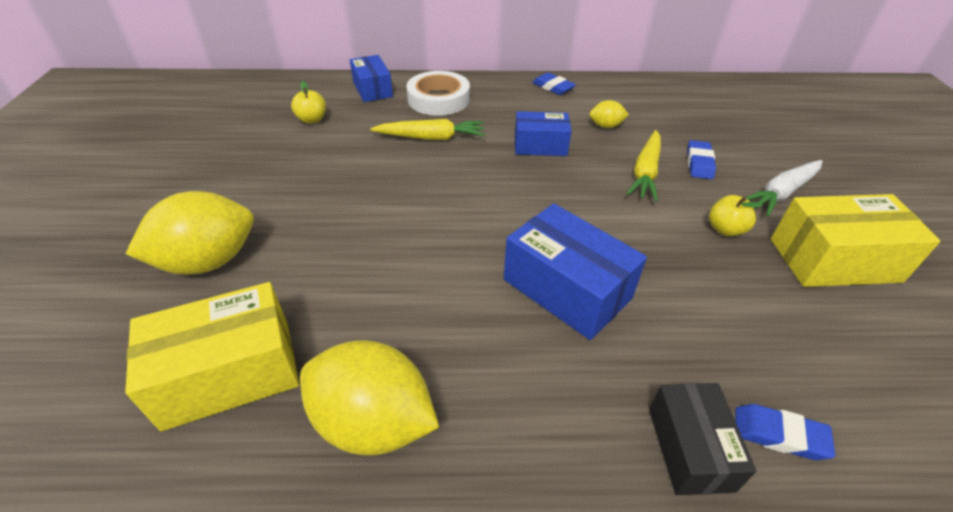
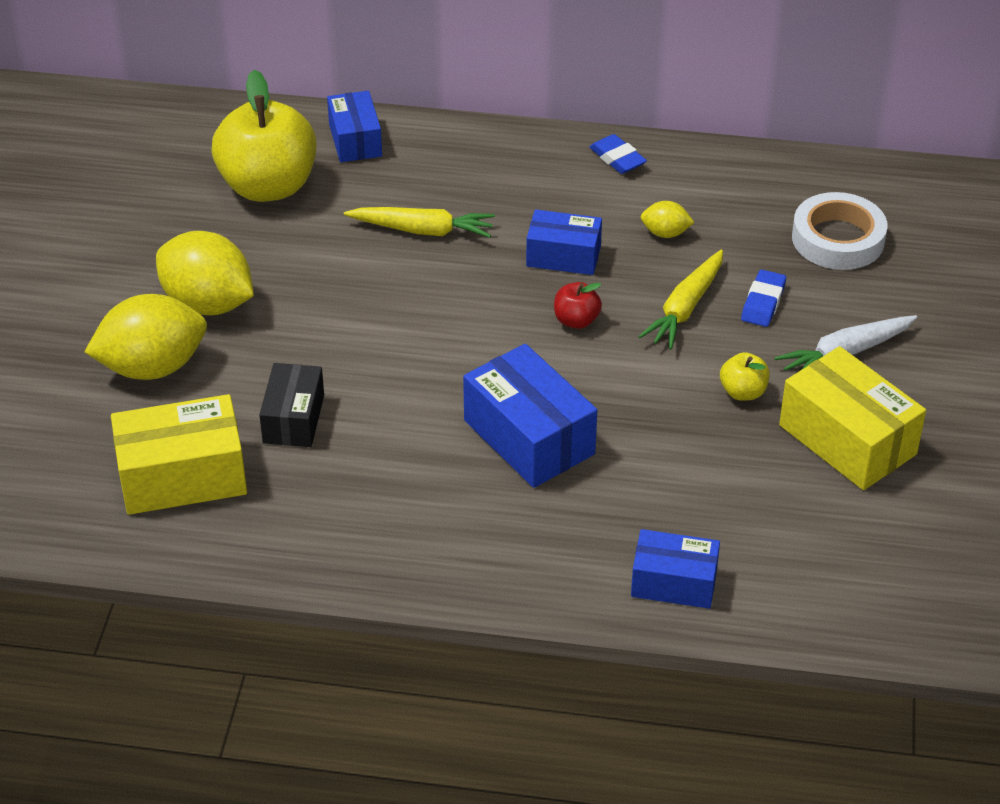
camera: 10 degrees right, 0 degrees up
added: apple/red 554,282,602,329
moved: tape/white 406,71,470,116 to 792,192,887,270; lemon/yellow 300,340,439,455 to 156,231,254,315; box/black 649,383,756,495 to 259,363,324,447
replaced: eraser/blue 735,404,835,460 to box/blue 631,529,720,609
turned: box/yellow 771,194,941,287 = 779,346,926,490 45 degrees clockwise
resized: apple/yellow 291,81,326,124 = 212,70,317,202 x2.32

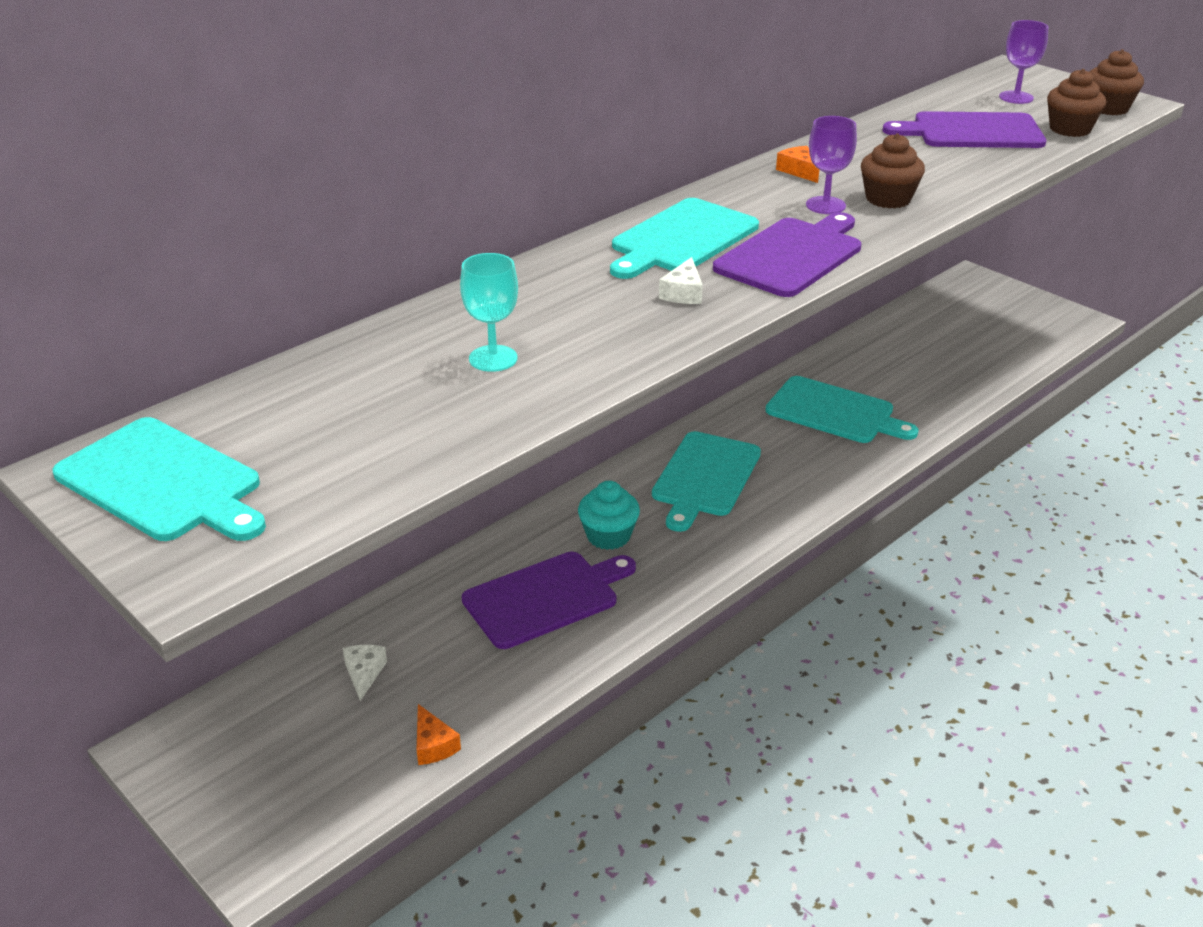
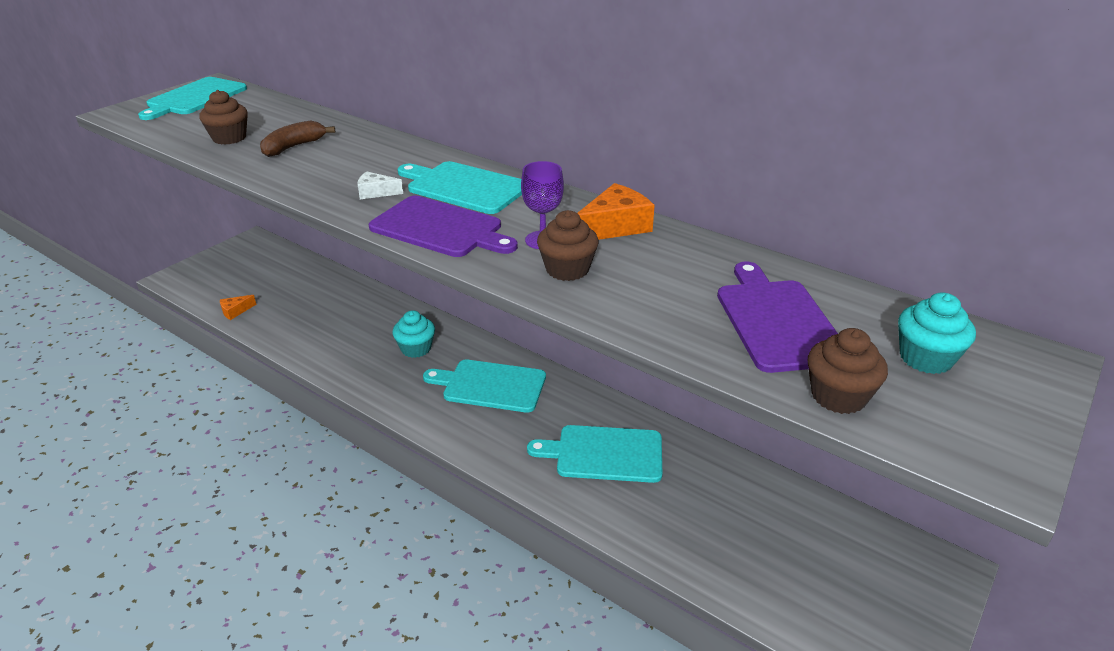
camera: 80 degrees right, 0 degrees up
removed: cutting board/purple 462,552,636,649; cheese/white 343,645,387,701
moved: cupcake/brown 1090,49,1144,115 to 199,90,248,145
replaced: goblet/purple 999,20,1048,104 to cupcake/turquoise 898,292,976,374; goblet/turquoise 460,253,518,372 to banana/brown 260,121,335,157
turned: cutting board/turquoise 766,376,919,443 = 527,425,662,483 75 degrees clockwise
resized: cheese/orange 776,146,819,183 = 577,183,655,240 x1.78

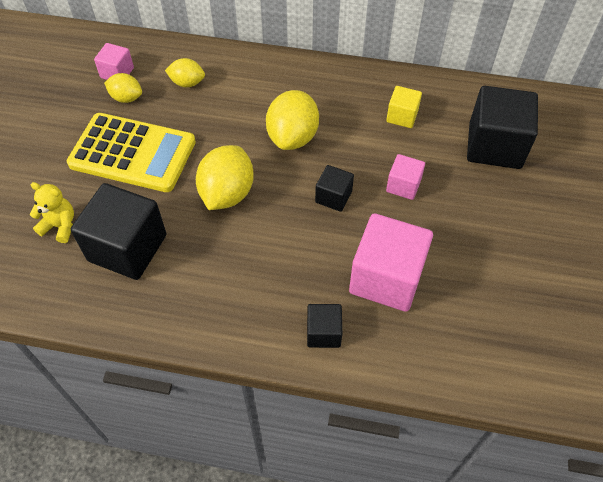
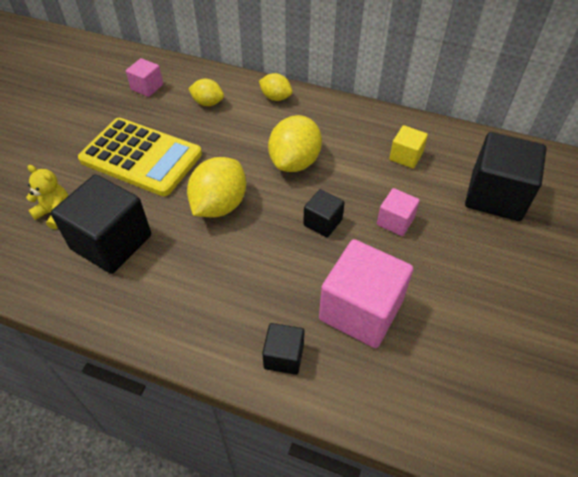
camera: 10 degrees right, 5 degrees down
moved: lemon/yellow 104,73,142,103 to 259,73,292,101

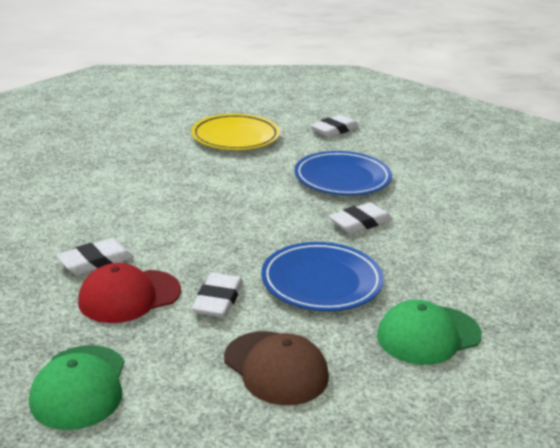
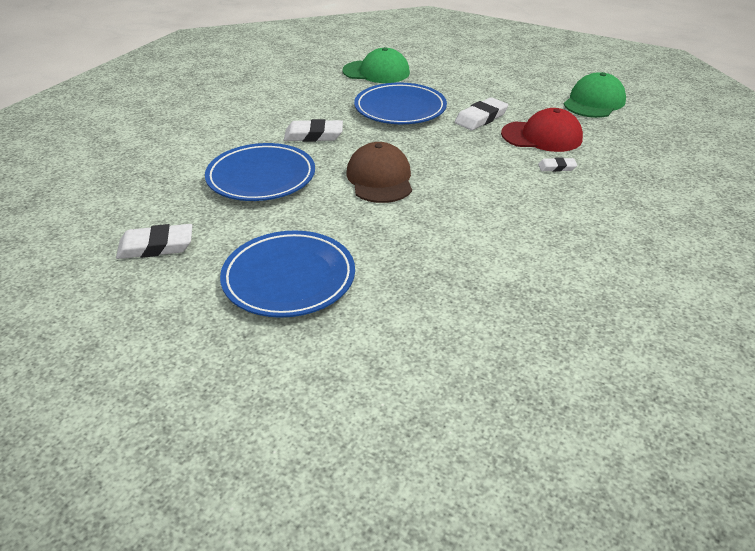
camera: 145 degrees left, 10 degrees up
moved: cap/brown 224,331,329,405 to 346,142,412,203
recoloured: plate/yellow 191,114,280,150 to plate/blue 220,230,355,318
resized: eraser/white 56,238,134,275 = 538,157,577,172 x0.56

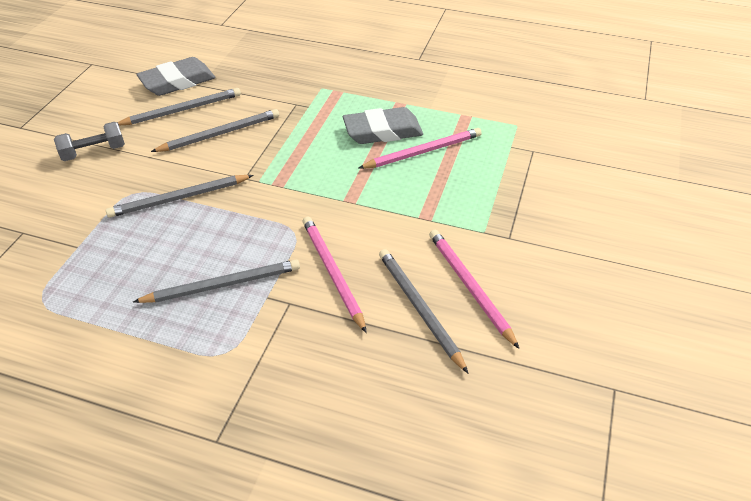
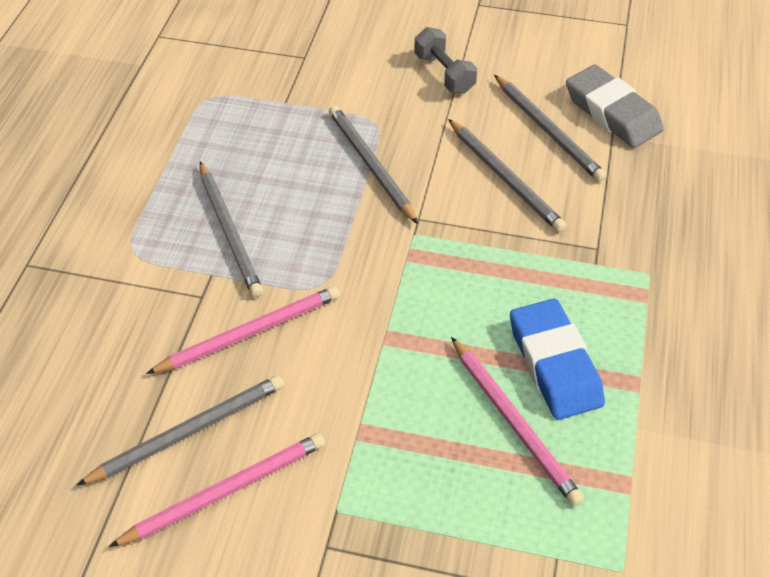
camera: 85 degrees right, 5 degrees up
recoloured: eraser/grey 343,107,423,144 to eraser/blue 510,298,605,420

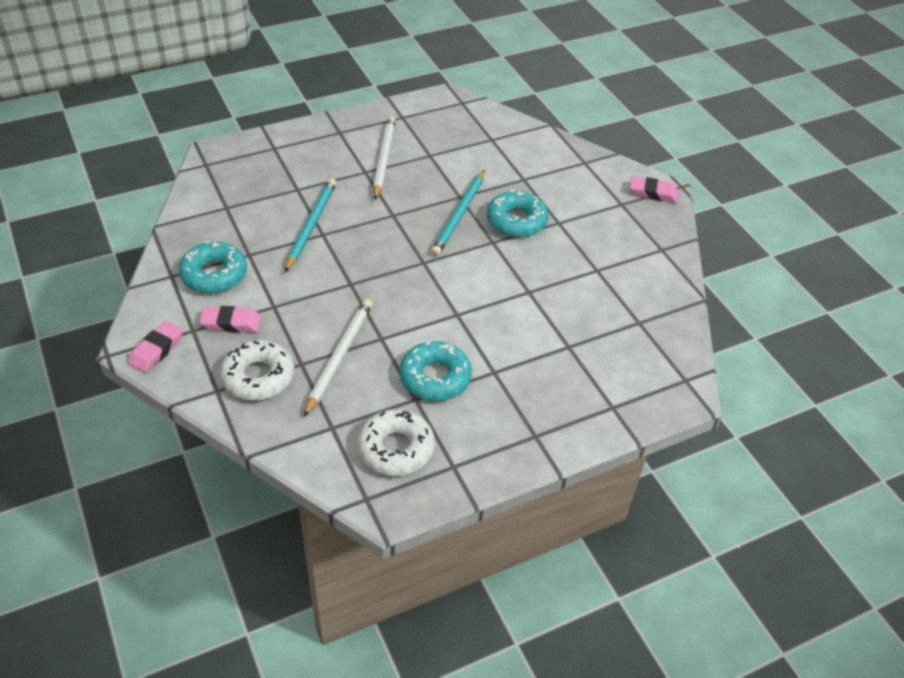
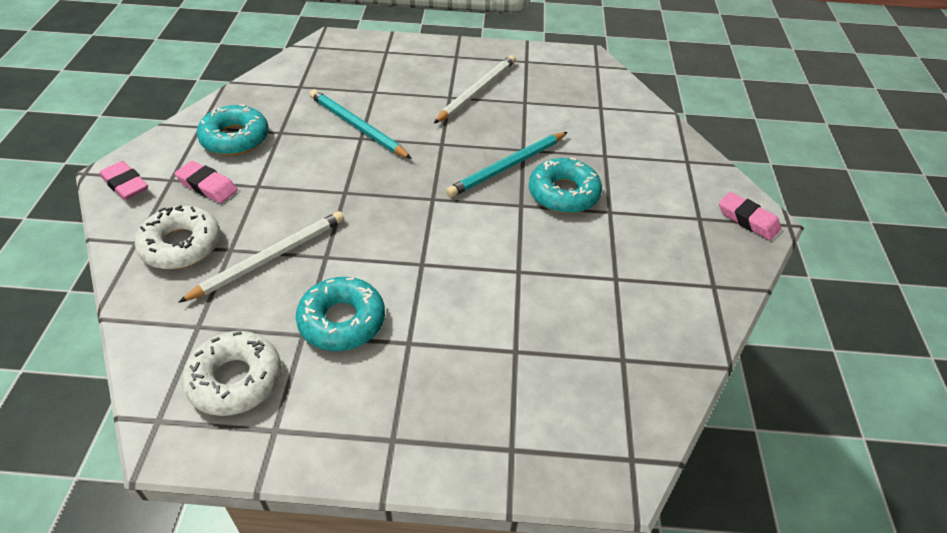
camera: 30 degrees right, 0 degrees up
turned: pencil/turquoise 285,178,337,272 = 309,89,412,159 90 degrees counterclockwise; eraser/pink 128,321,183,373 = 100,161,148,200 75 degrees clockwise

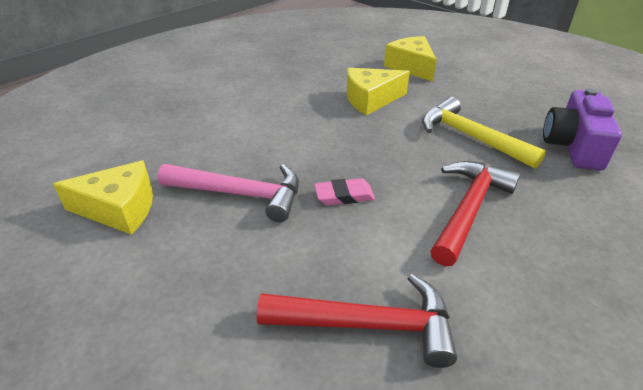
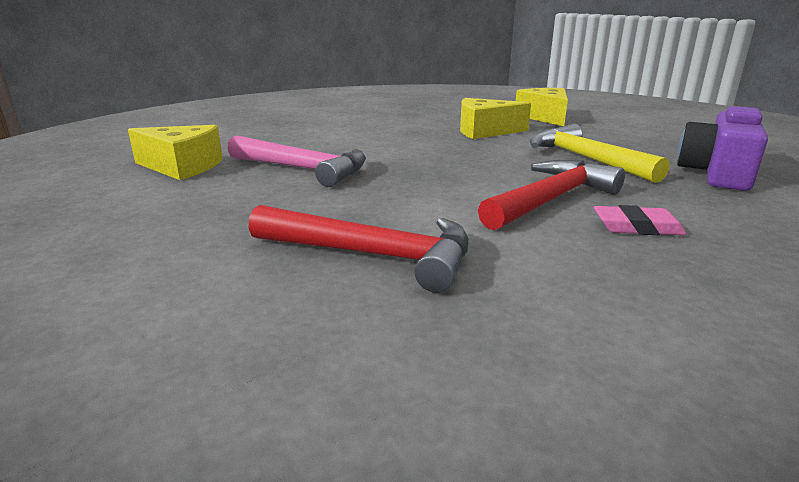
camera: 15 degrees right, 15 degrees down
moved: eraser/pink 314,178,375,205 to 594,205,687,235

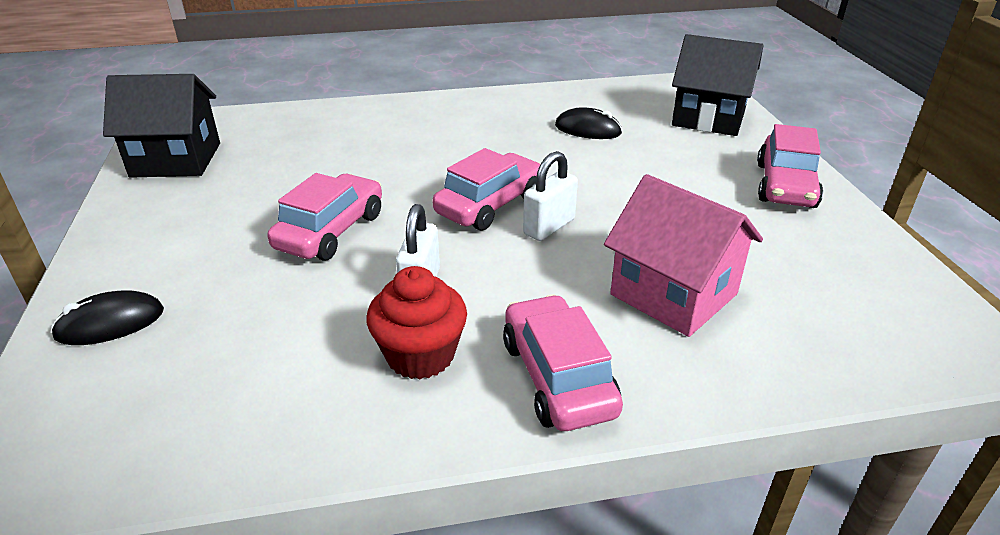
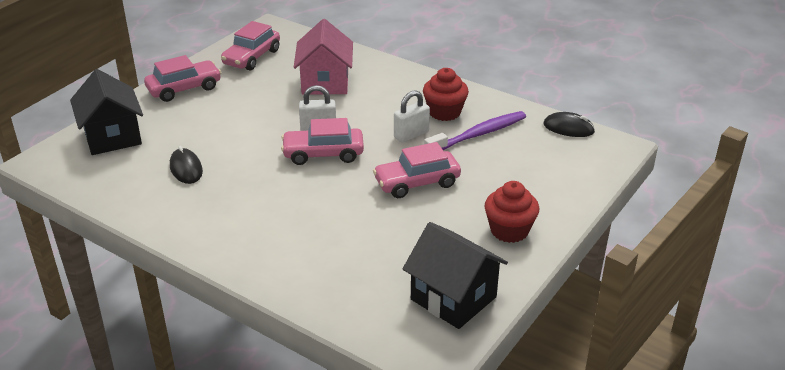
camera: 135 degrees left, 0 degrees up
added: toothbrush/purple 424,111,526,150; cupcake/red 484,181,539,243
moved: mouse/black 50,290,164,345 to 543,112,595,137; car/pink 503,294,623,431 to 221,21,280,70

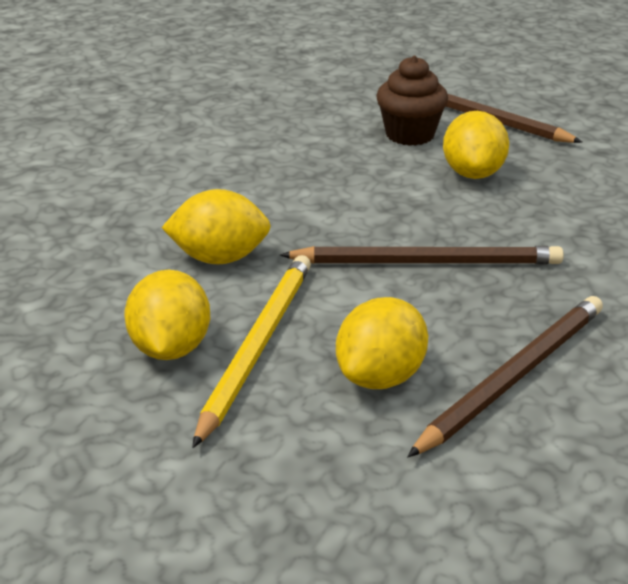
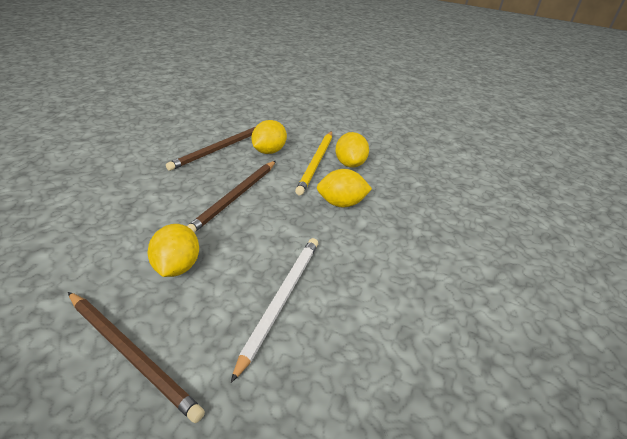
camera: 175 degrees right, 5 degrees up
removed: cupcake/brown 376,56,448,146
added: pencil/white 231,238,318,383
turned: pencil/brown 280,246,564,264 = 187,161,276,233 60 degrees counterclockwise

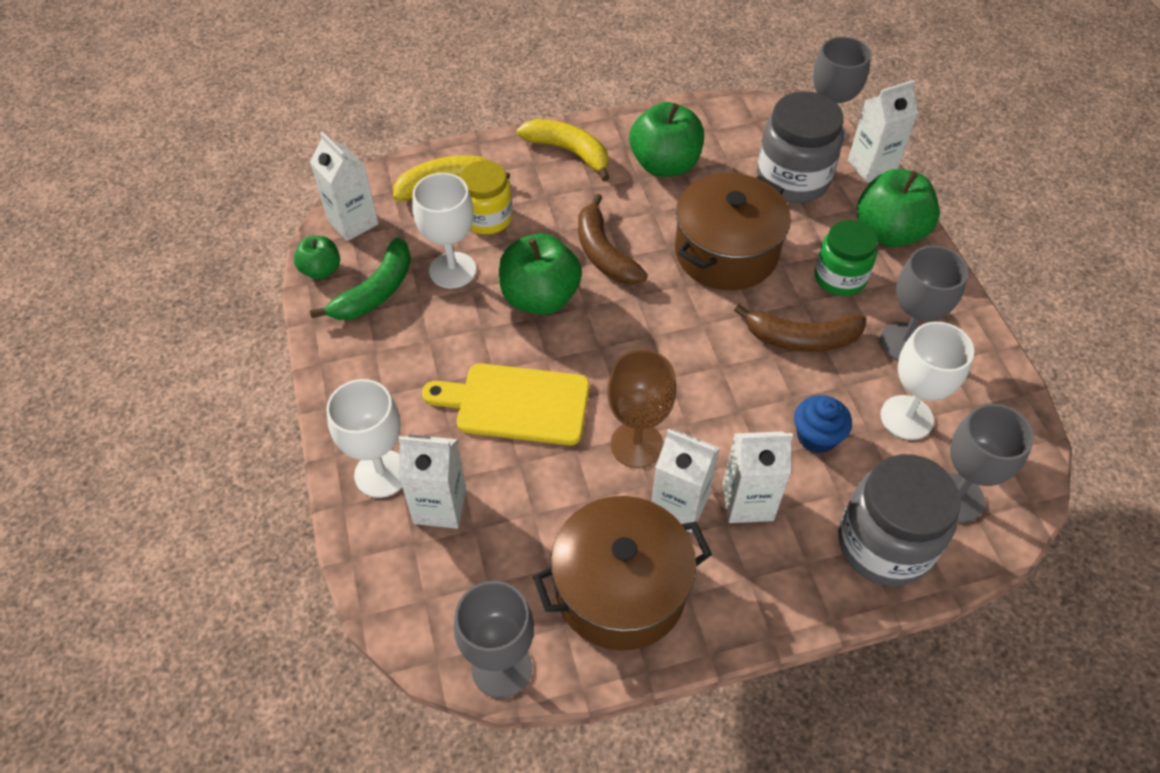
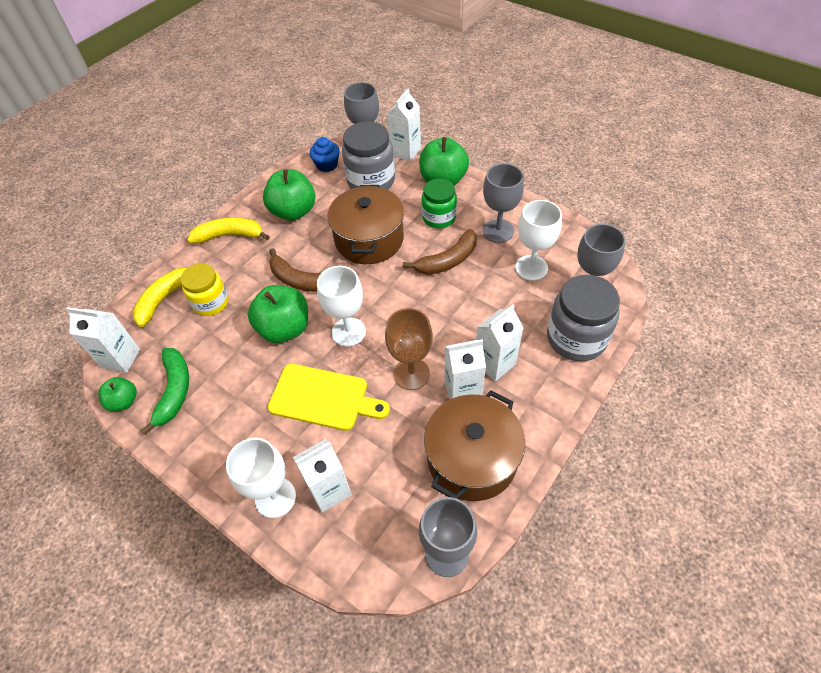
camera: 35 degrees left, 0 degrees up
moved: goblet/white 412,173,476,288 to 317,266,366,347; cupcake/blue 794,395,852,453 to 310,137,340,172
turned: cutting board/yellow 422,363,590,445 = 268,364,390,431 135 degrees counterclockwise

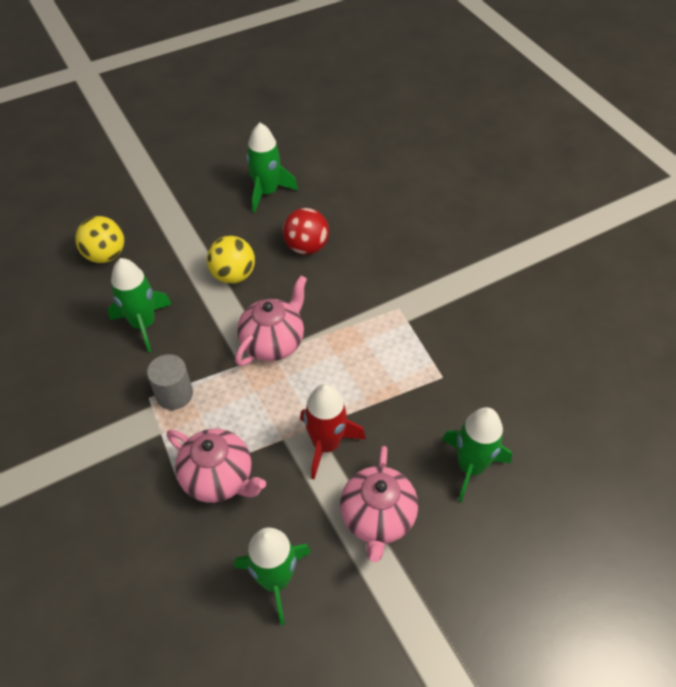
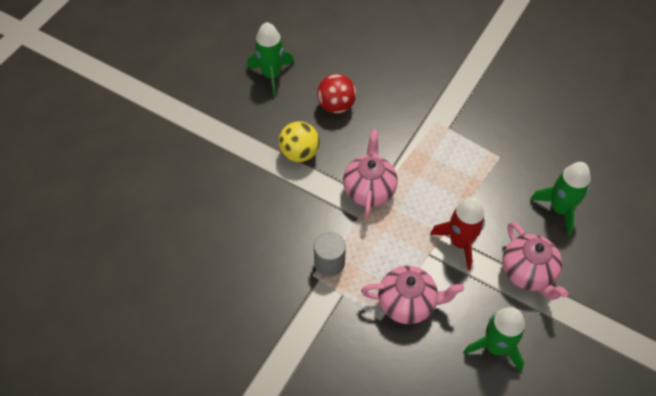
camera: 30 degrees left, 5 degrees up
removed: ball/yellow 75,216,124,263; rocket/green 108,258,172,352

